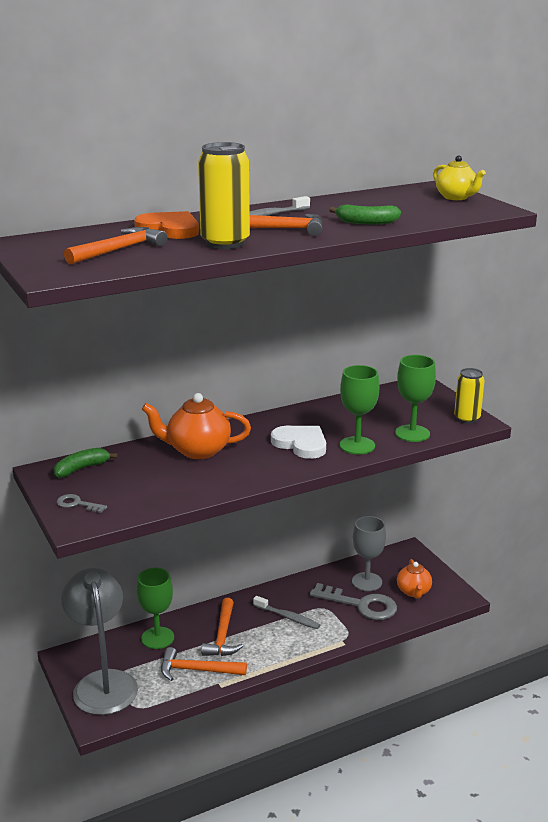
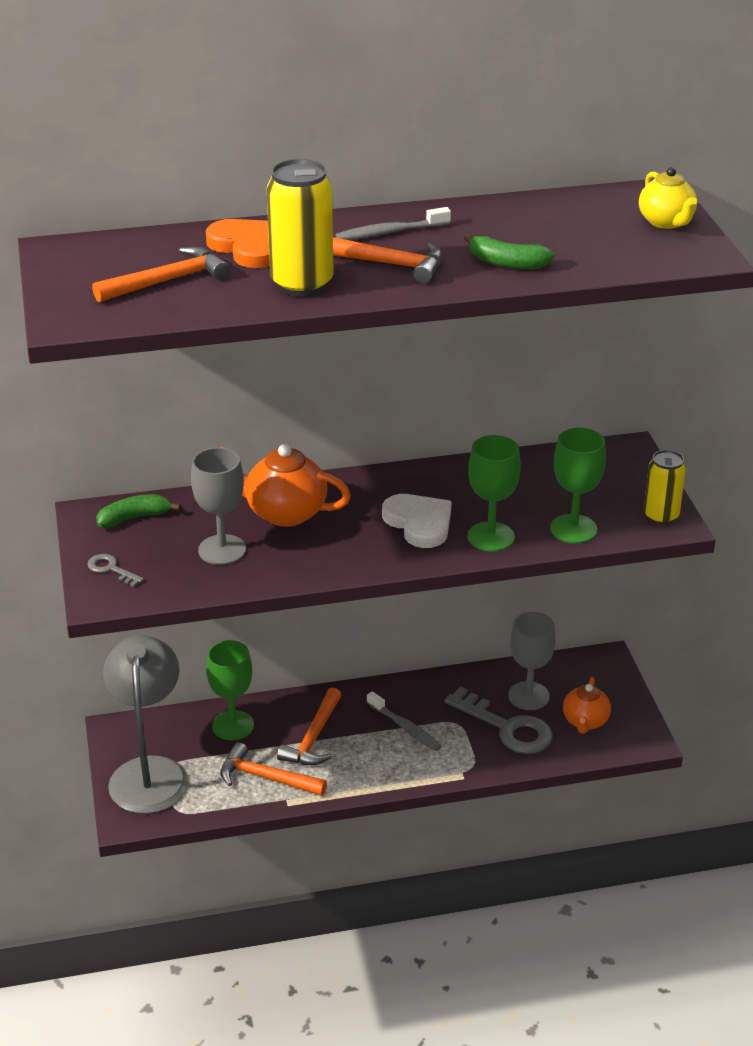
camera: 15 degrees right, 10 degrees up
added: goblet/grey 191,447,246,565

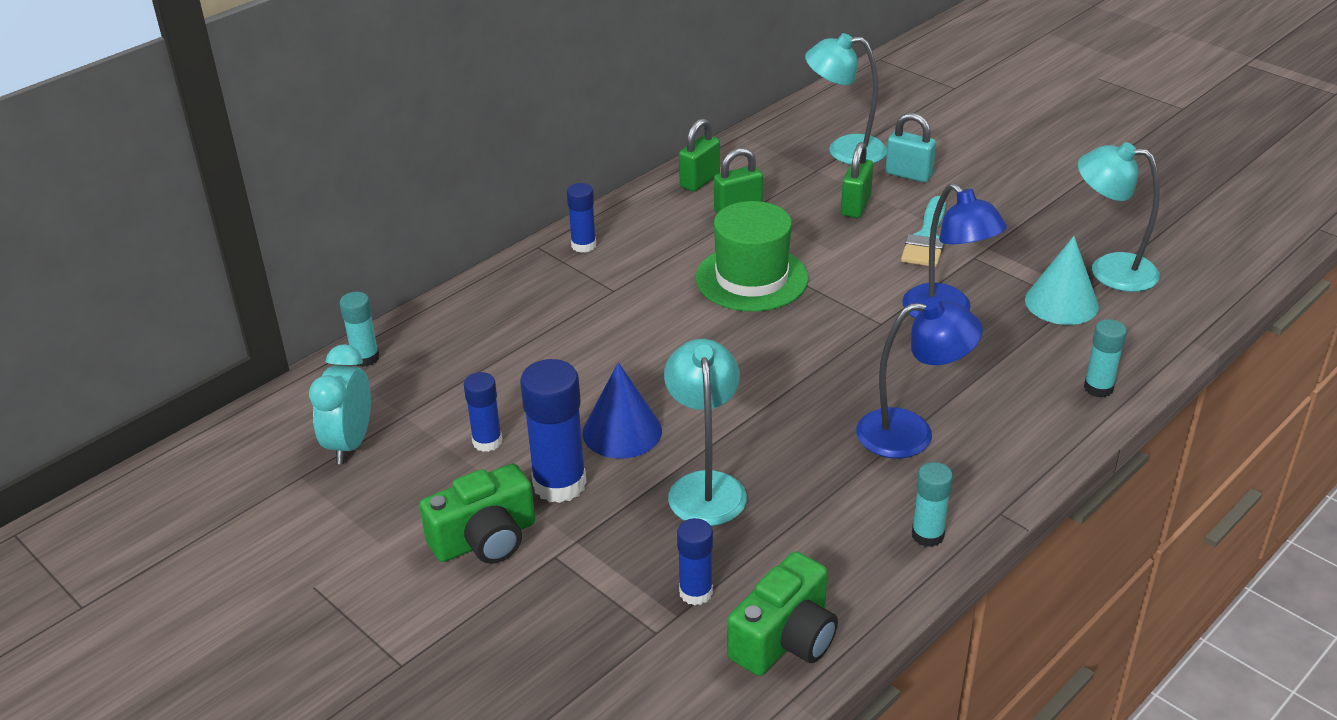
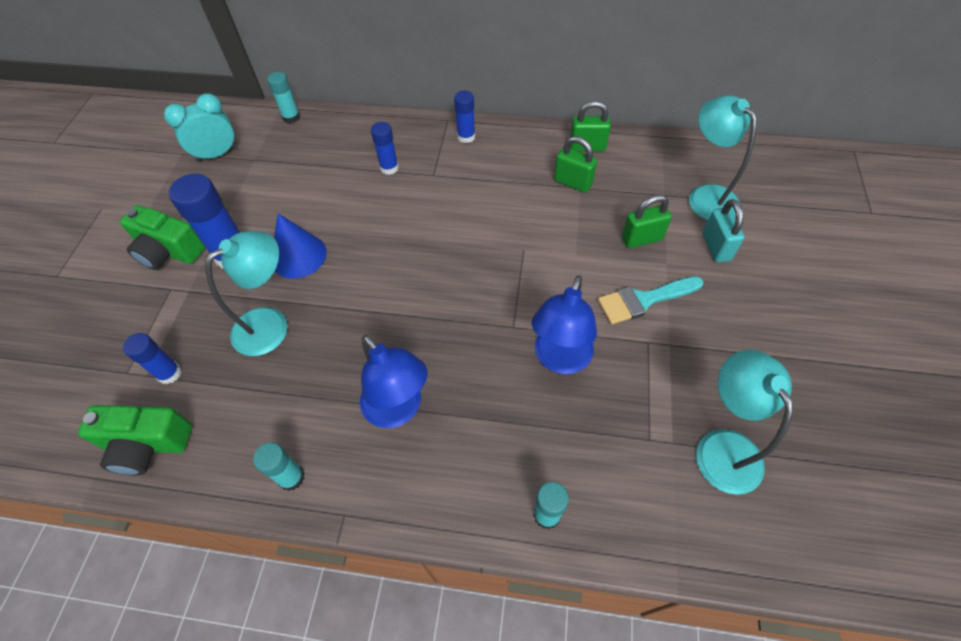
camera: 55 degrees right, 20 degrees up
removed: hat/green 696,201,808,312; cone/turquoise 1025,236,1099,325
moved: glue stick/blue 464,372,502,452 to 371,122,399,175

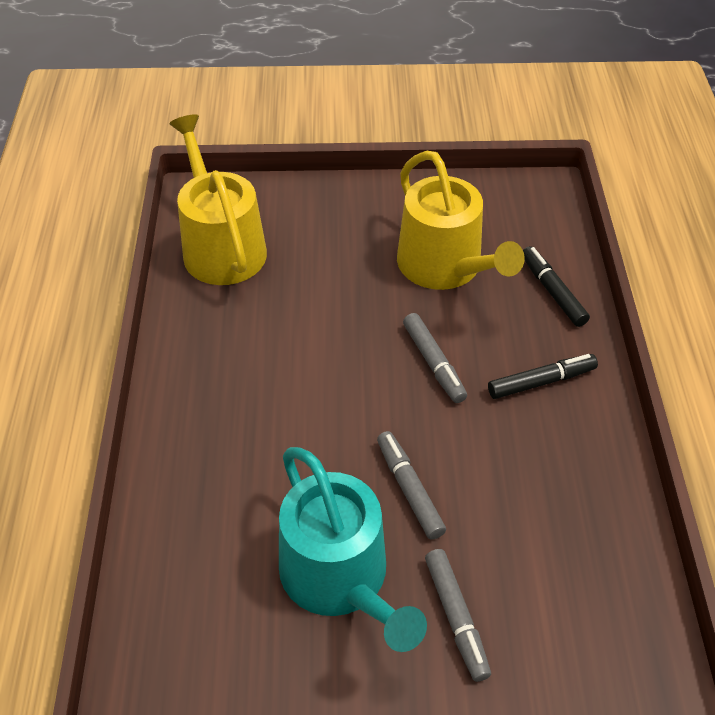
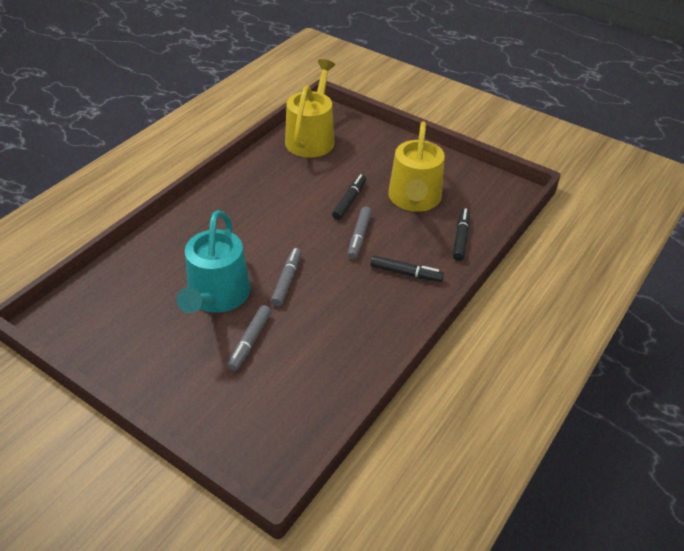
camera: 35 degrees right, 5 degrees down
added: marker/black 332,174,366,220

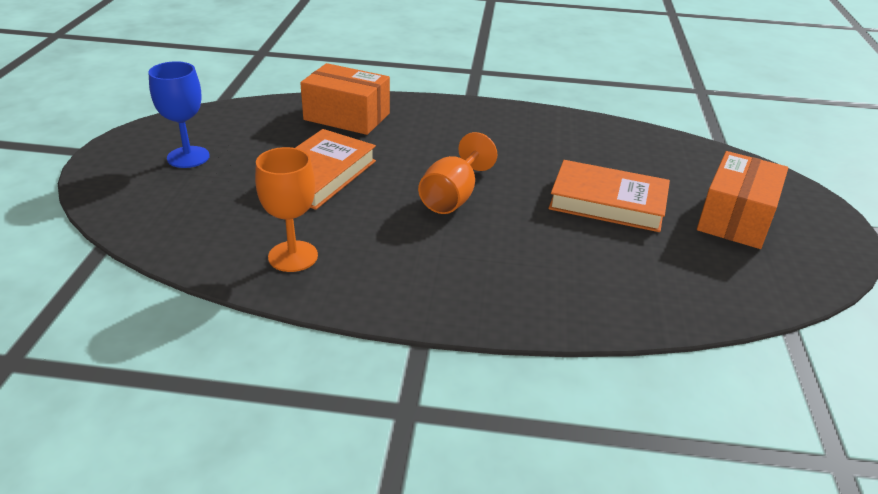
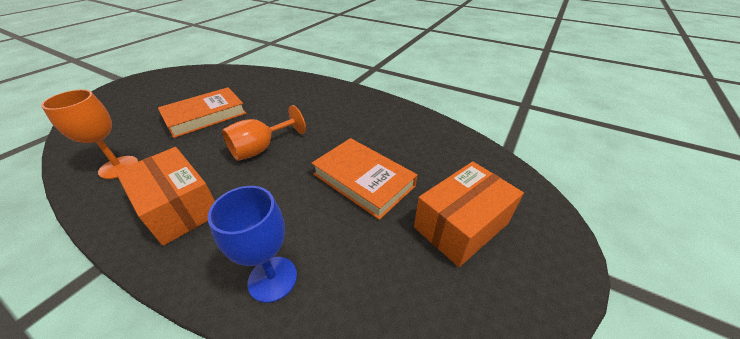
camera: 25 degrees right, 5 degrees up
moved: goblet/blue 148,61,210,168 to 208,186,297,303; box/orange 300,63,390,135 to 115,147,215,246

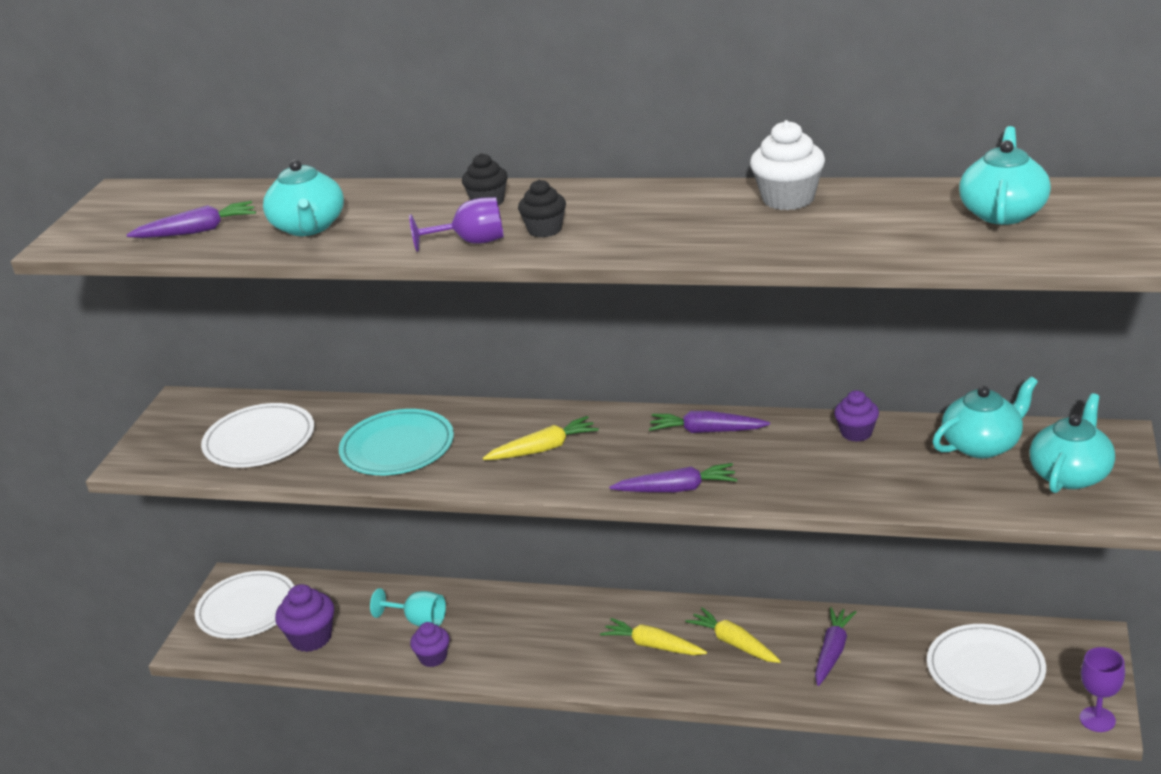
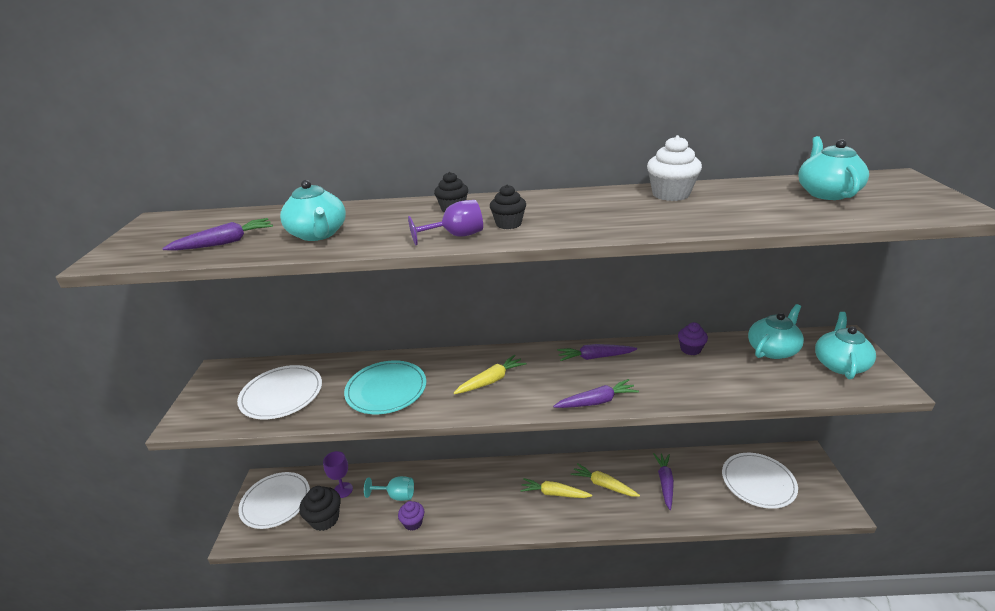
camera: 15 degrees left, 0 degrees up
moved: goblet/purple 1080,647,1125,732 to 323,451,353,498
recoloured: cupcake/purple 275,584,334,652 to cupcake/black 299,486,341,531

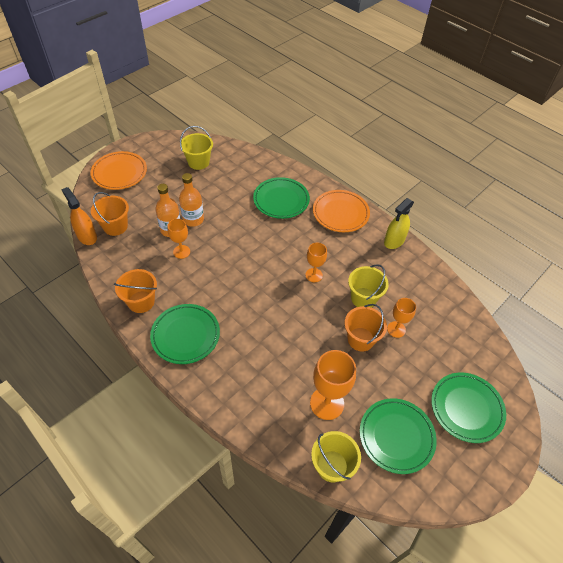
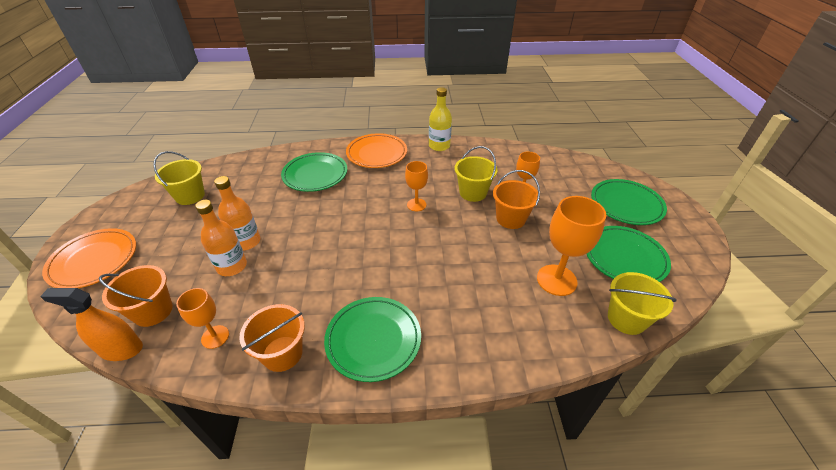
camera: 45 degrees left, 10 degrees down
moved: goblet/orange 168,219,190,259 to 176,288,229,349
replaced: spray bottle/yellow 384,198,414,249 to bottle/yellow 429,87,452,151

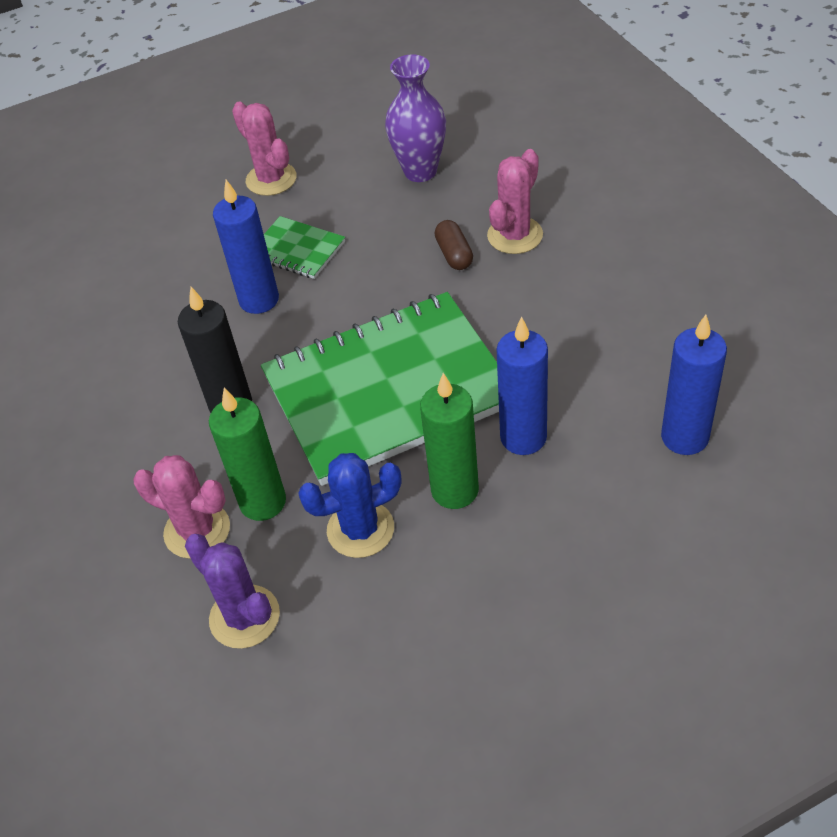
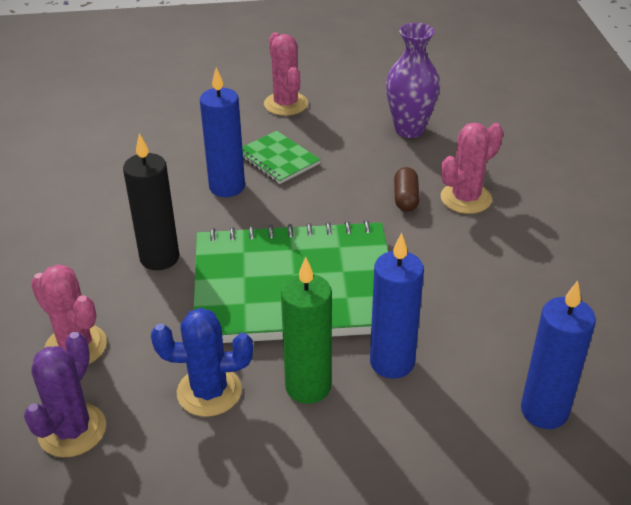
camera: 15 degrees right, 10 degrees down
removed: candle/green 209,388,286,521
turned: cactus/purple 185,534,280,649 = 24,332,106,457 45 degrees clockwise

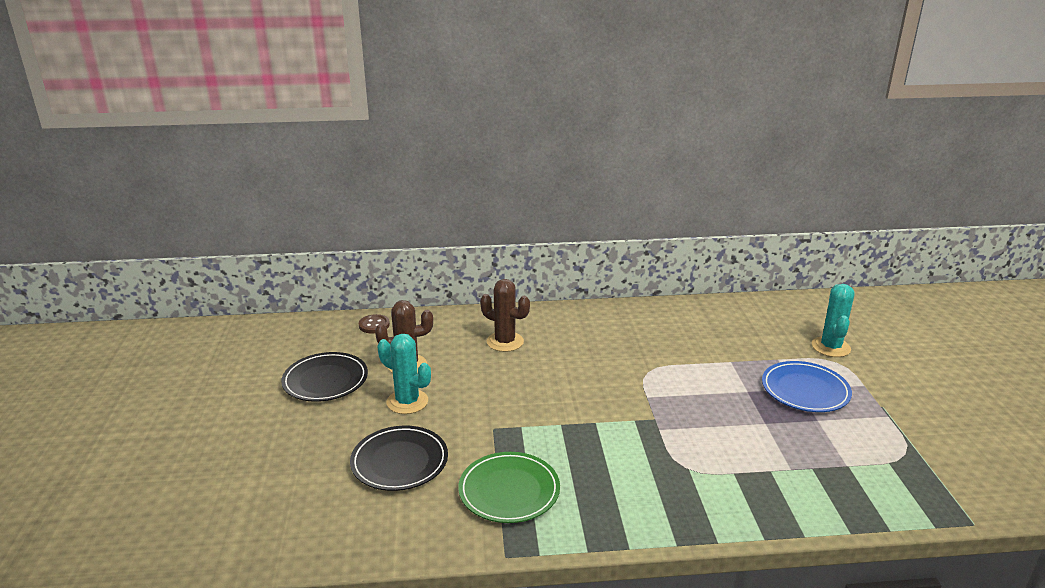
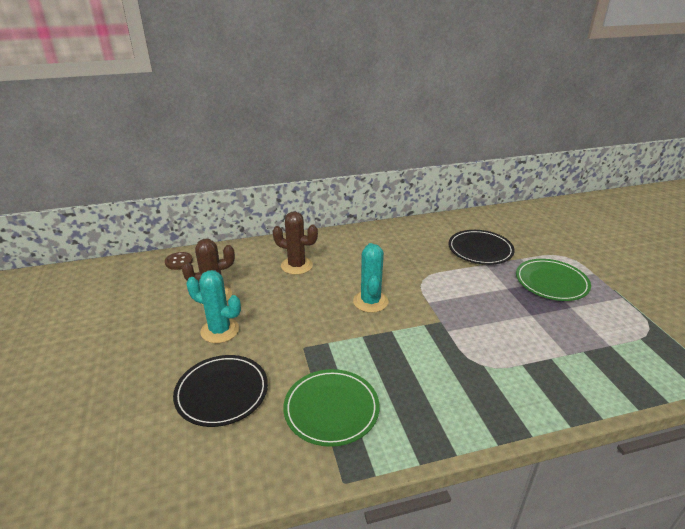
camera: 10 degrees left, 5 degrees up
moved: cactus/turquoise 812,284,854,357 to 353,243,388,313; plate/black 281,352,368,402 to 448,230,515,265
recoloured: plate/blue 762,361,852,412 to plate/green 516,259,591,301

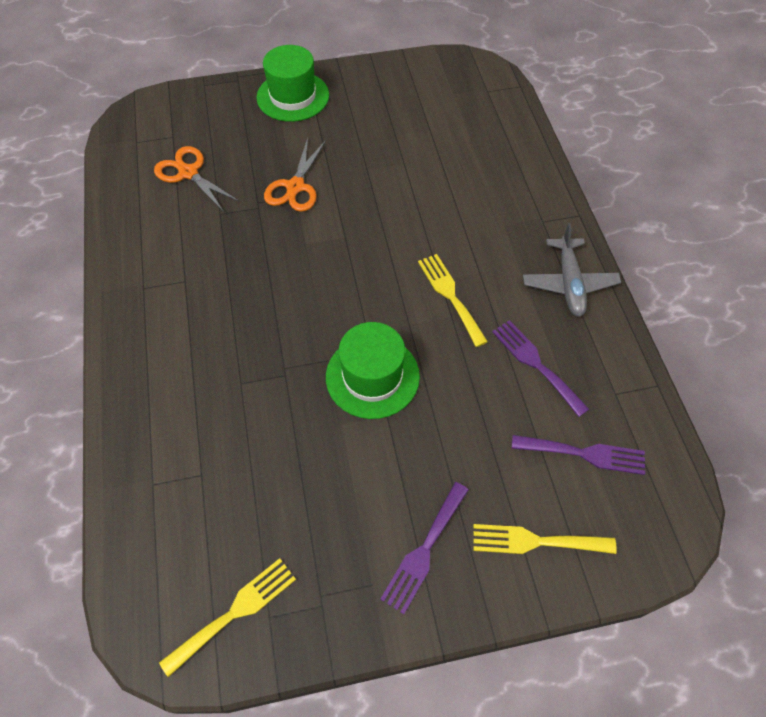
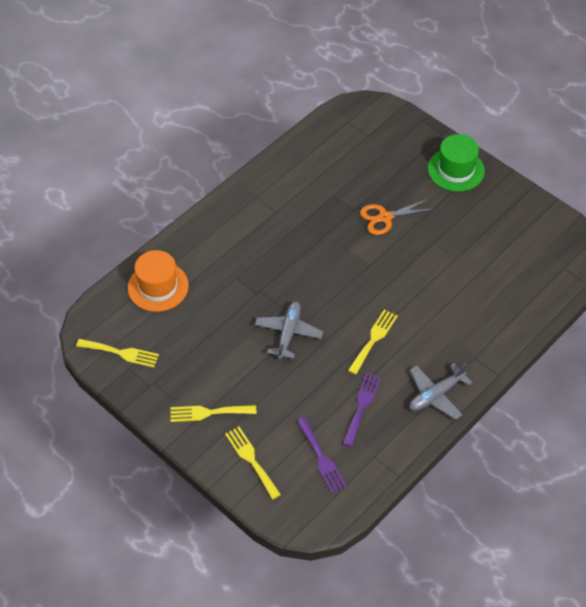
camera: 55 degrees right, 5 degrees down
removed: scissors/orange 154,146,240,212
added: hat/orange 128,250,189,312
replaced: hat/green 326,322,420,419 to plane/grey 255,301,323,359
recoloured: fork/purple 380,482,469,614 to fork/yellow 170,405,256,422

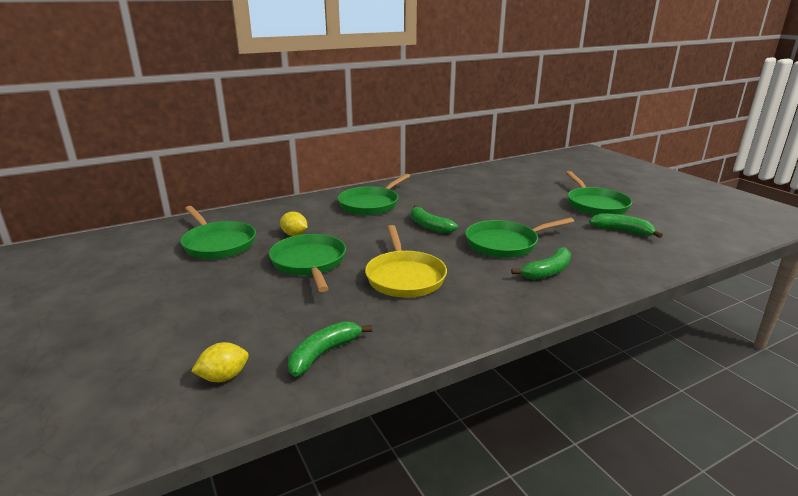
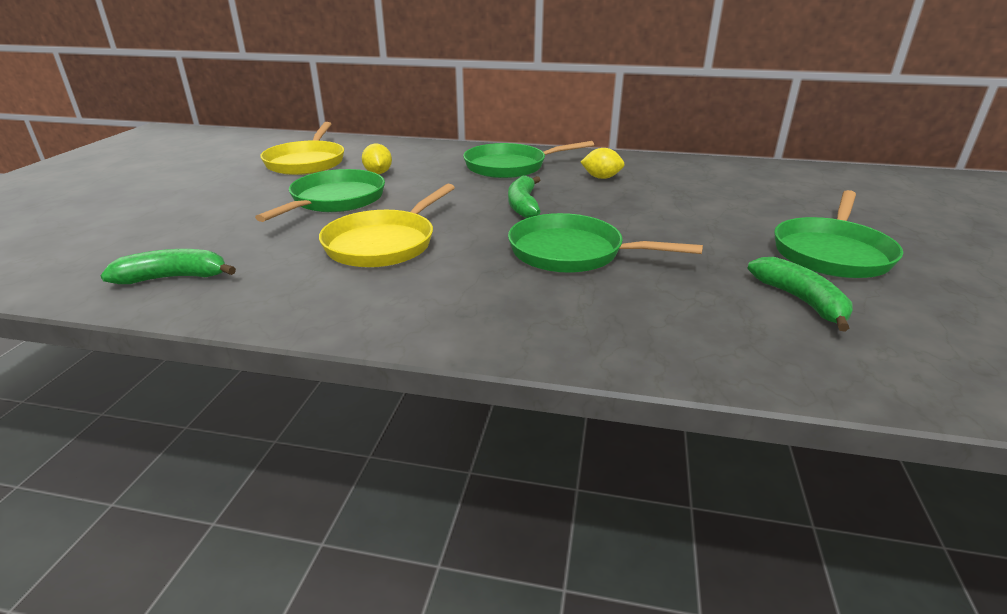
camera: 40 degrees right, 5 degrees up
removed: banana/green 511,247,571,280
moved: lemon/yellow 191,342,249,382 to 581,148,625,179
recoloured: pan/green 180,206,256,259 to pan/yellow 260,122,344,175

